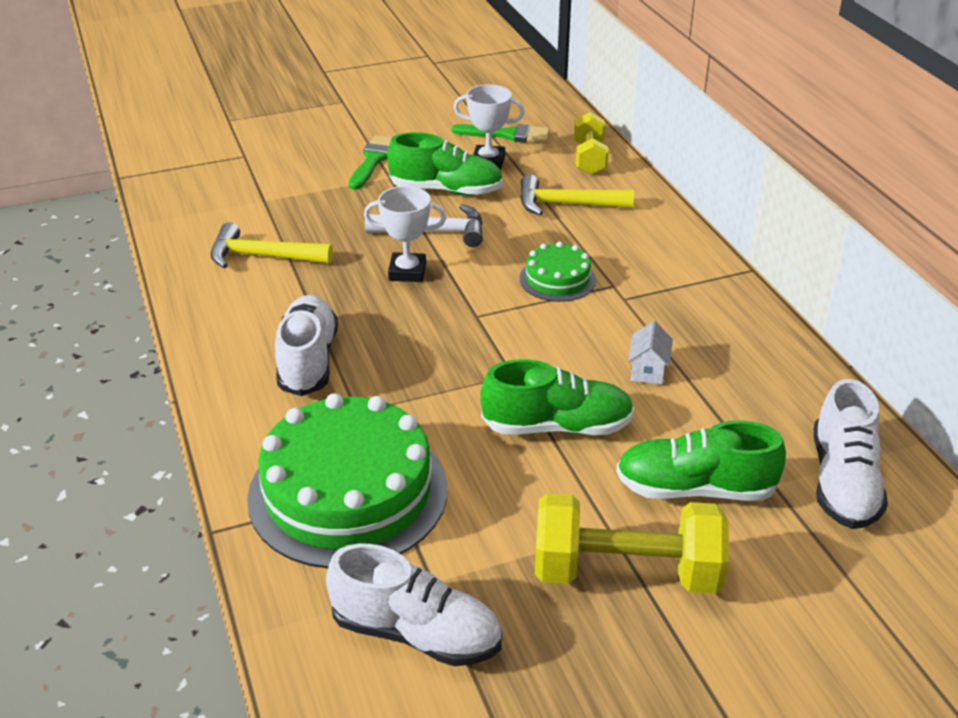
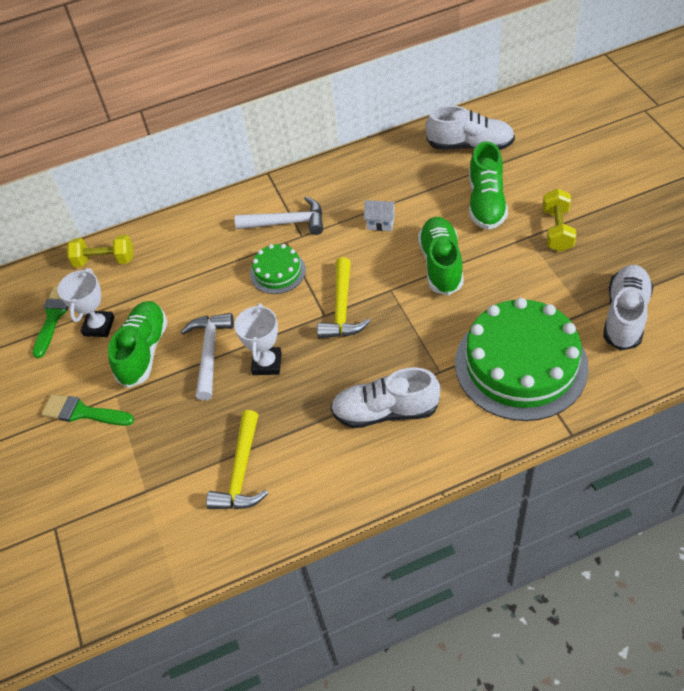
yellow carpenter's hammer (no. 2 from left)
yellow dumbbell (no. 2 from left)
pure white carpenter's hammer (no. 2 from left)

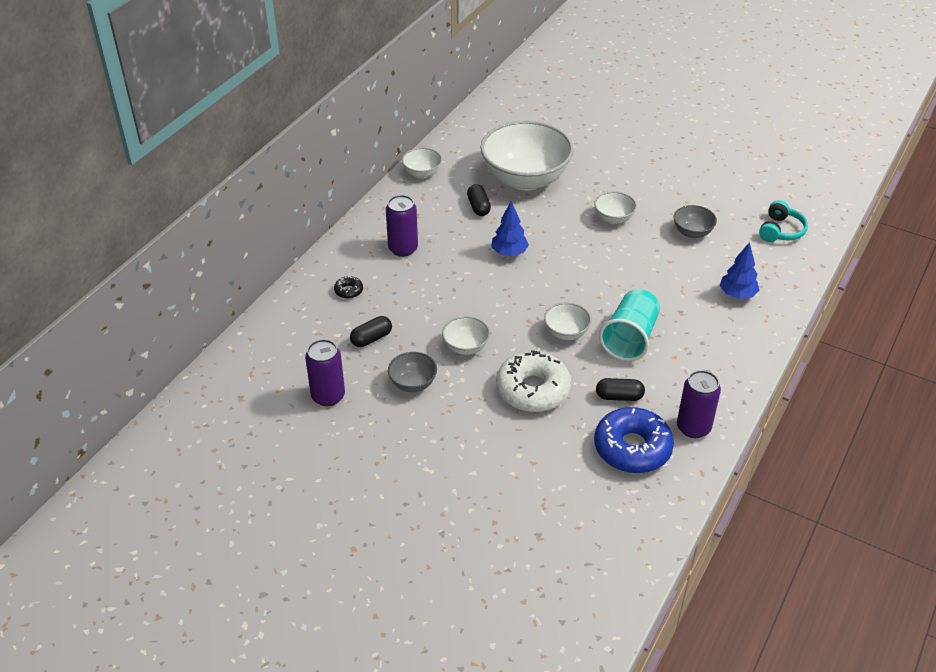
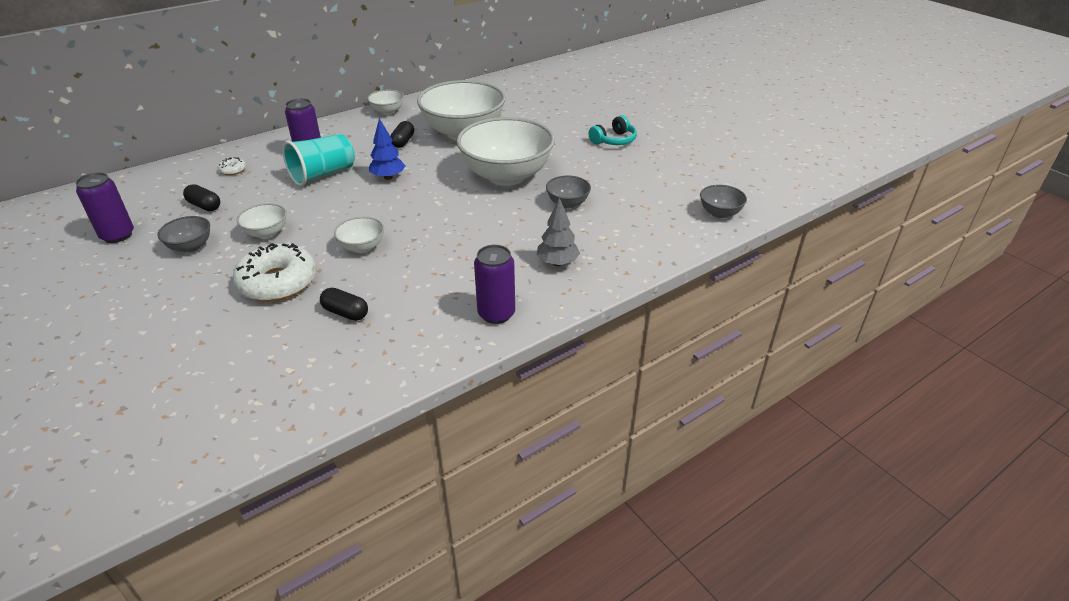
pure white serving bowl (no. 5 from left)
aqua headphones
grey fir tree
pure white donut (no. 1 from left)
aqua tumbler
ebony pill (no. 1 from left)
violet soda can (no. 3 from left)
royal blue donut
grey serving bowl (no. 3 from left)

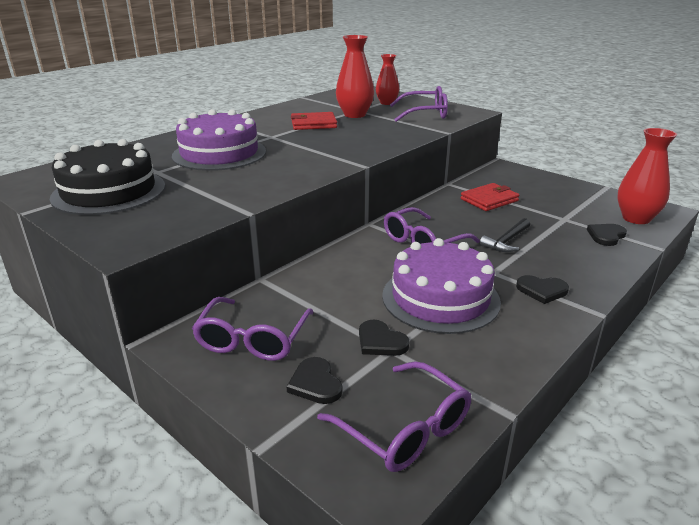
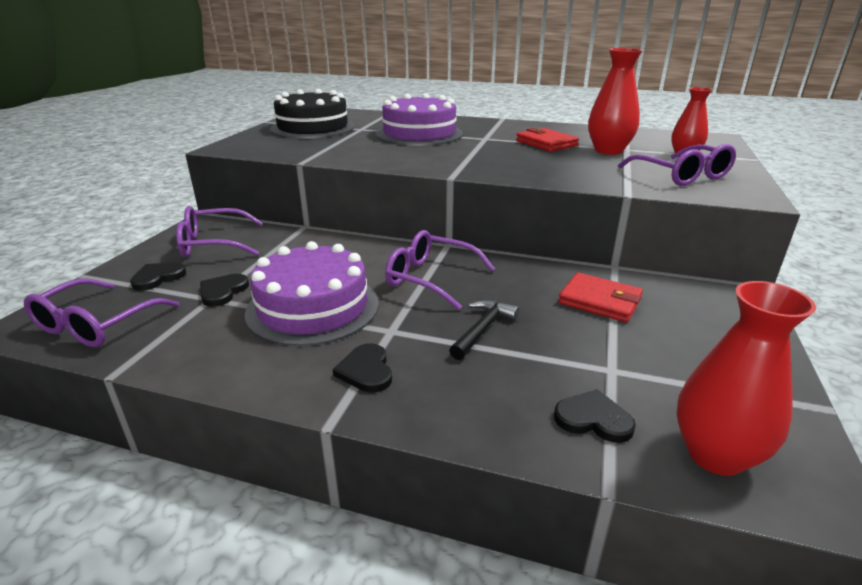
ebony carpenter's hammer

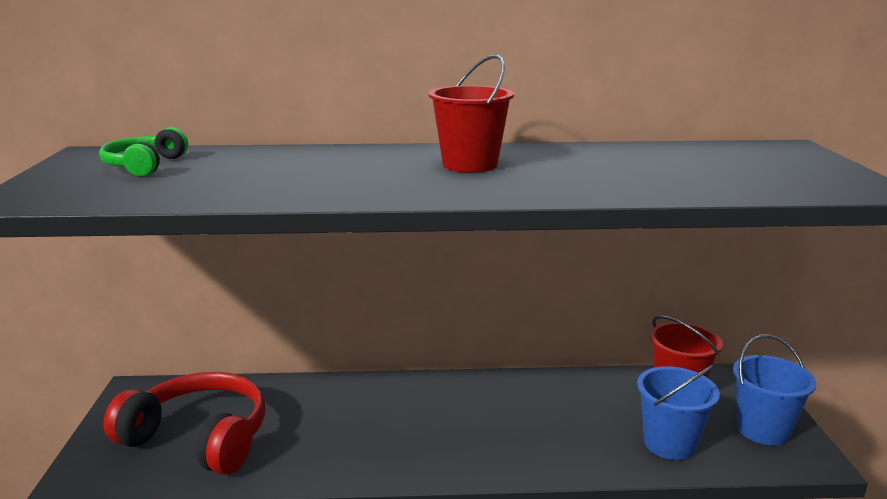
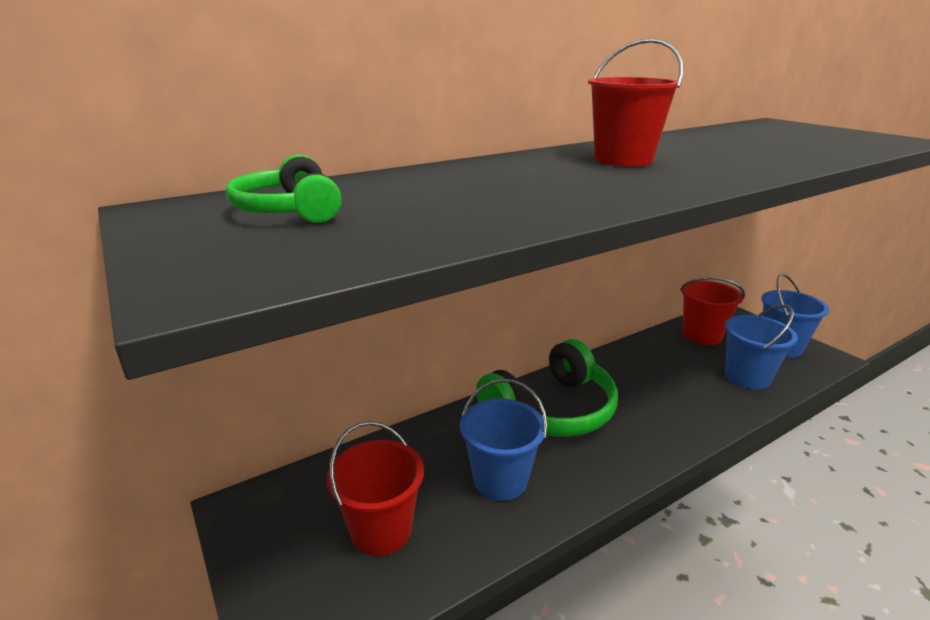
red sand bucket (no. 1 from left)
emerald headphones (no. 2 from left)
royal blue sand bucket (no. 1 from left)

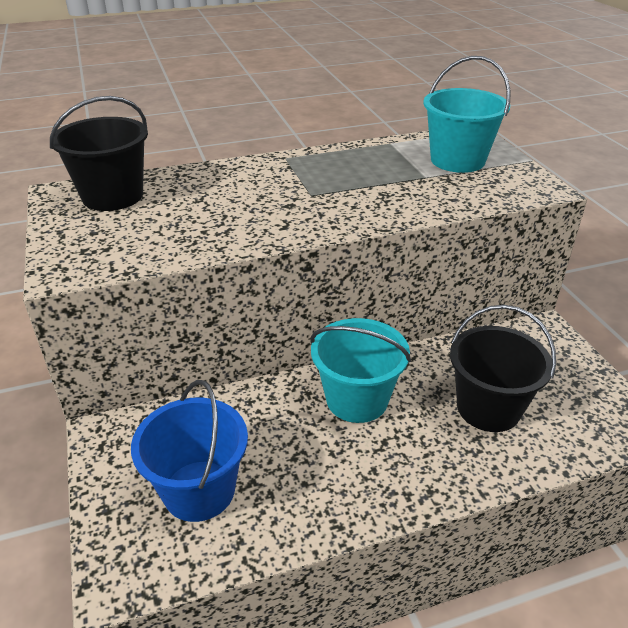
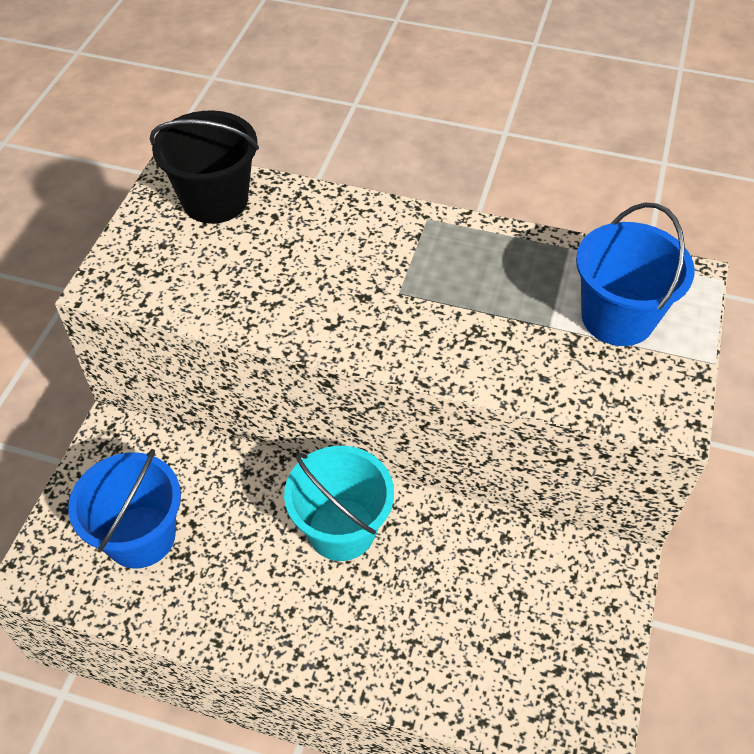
royal blue sand bucket (no. 2 from left)
ebony sand bucket (no. 2 from left in the first image)

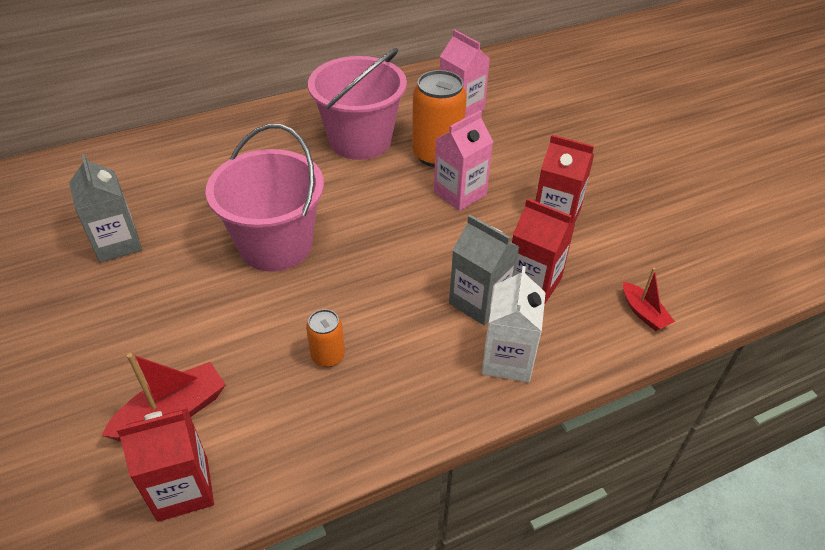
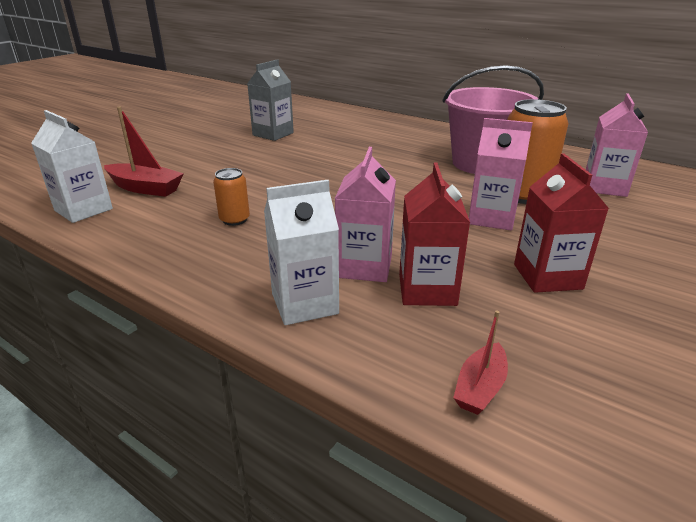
rosy sand bucket (no. 1 from left in the first image)
rosy juice carton (no. 1 from left)
pure white juice carton (no. 1 from left)

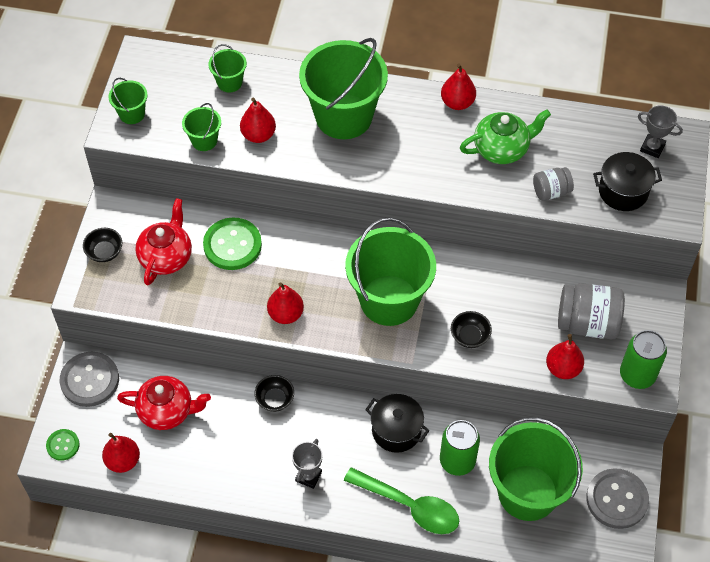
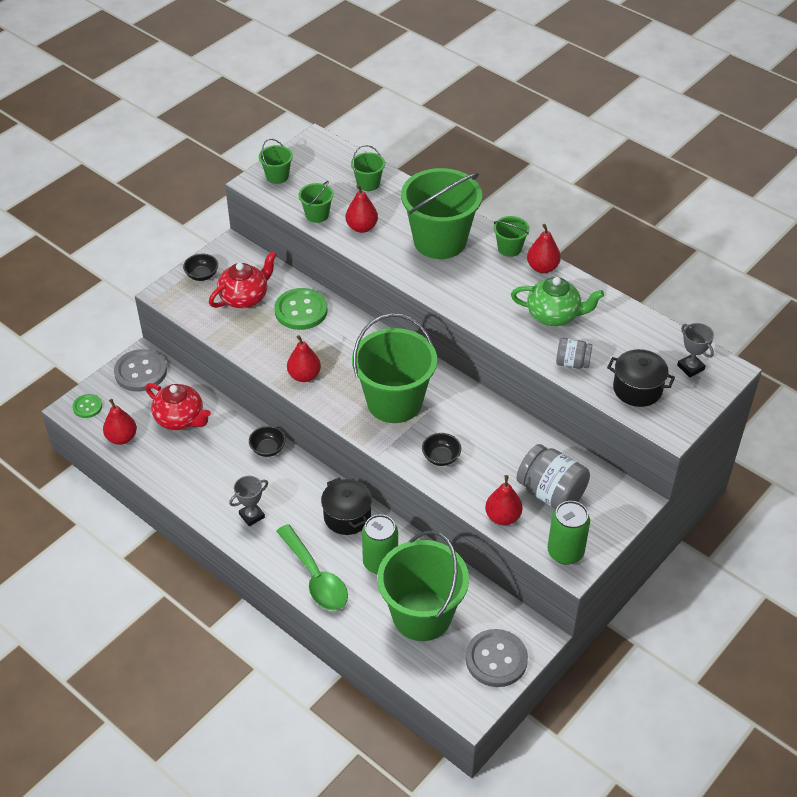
emerald sand bucket (no. 7 from left)

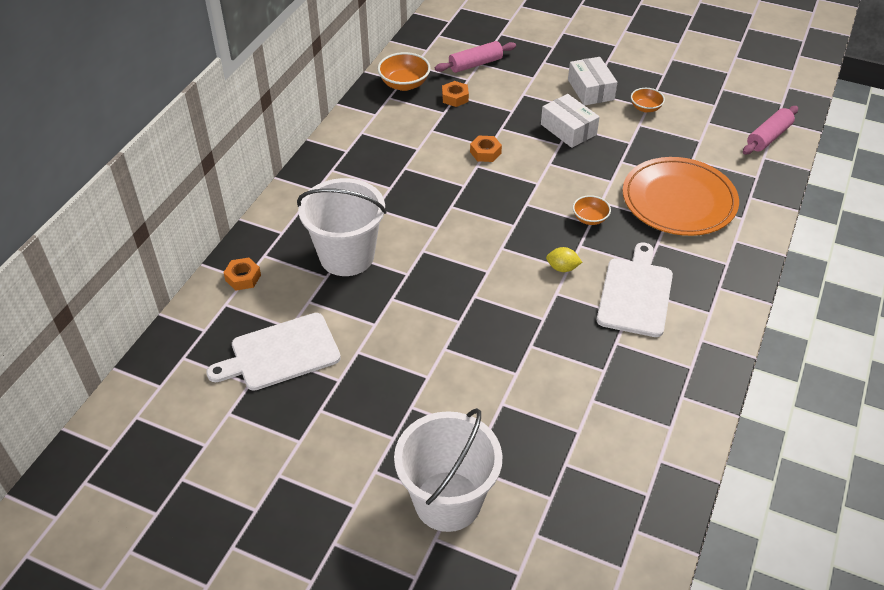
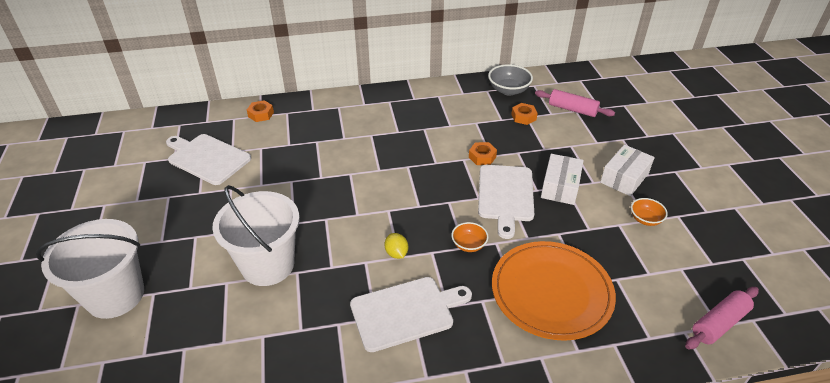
grey serving bowl
rosy dough roller (no. 2 from left)
pure white sand bucket (no. 2 from left)
pure white bread board (no. 3 from left)

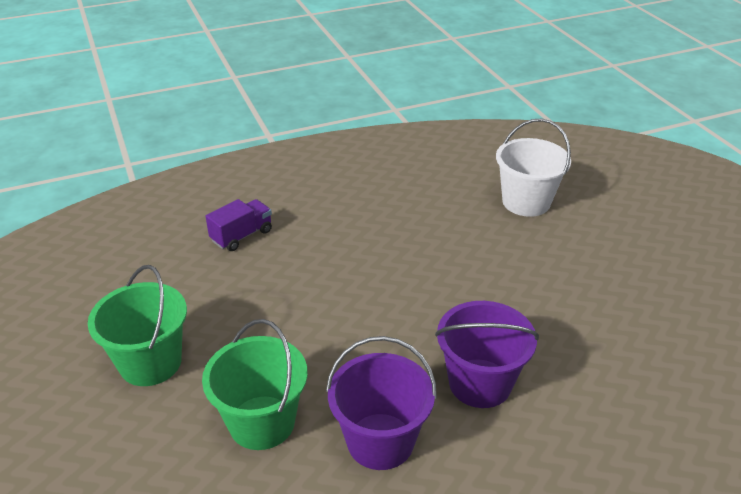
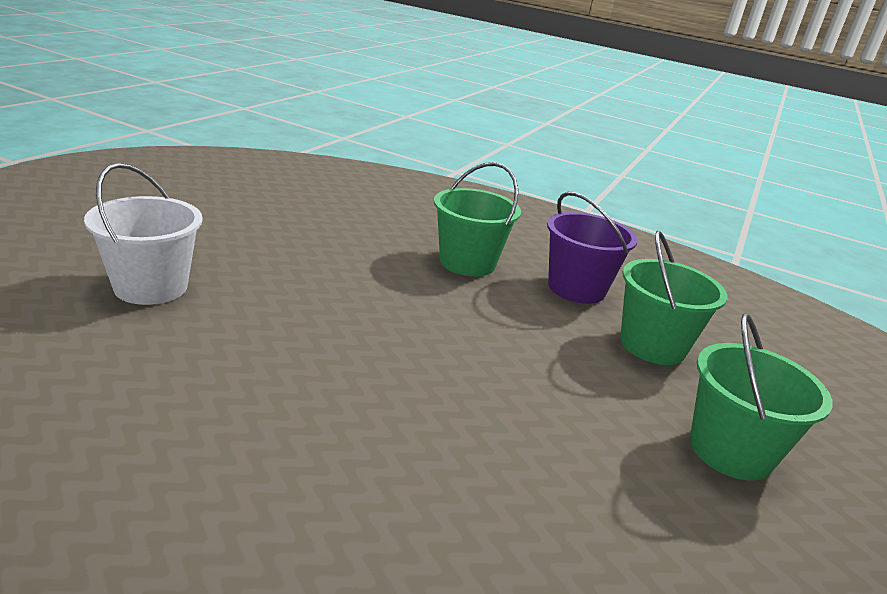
violet toy truck
emerald sand bucket (no. 1 from left)

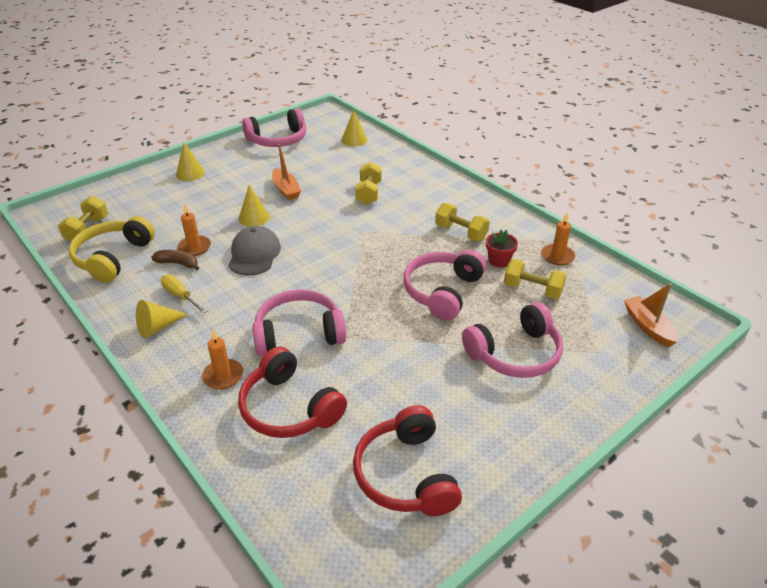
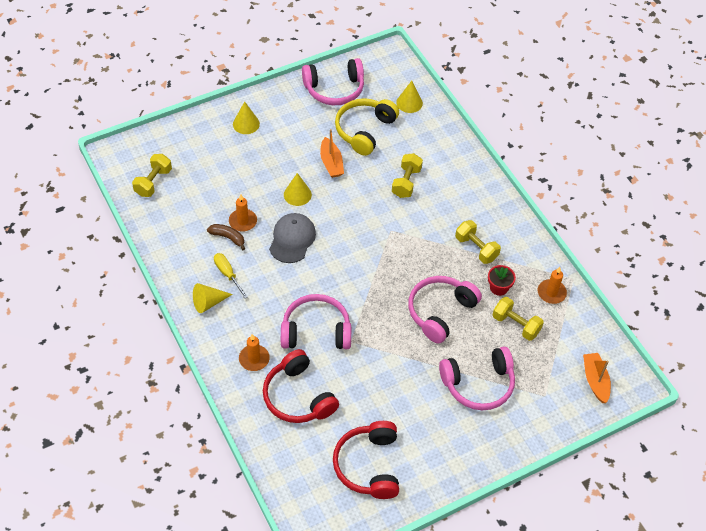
yellow headphones

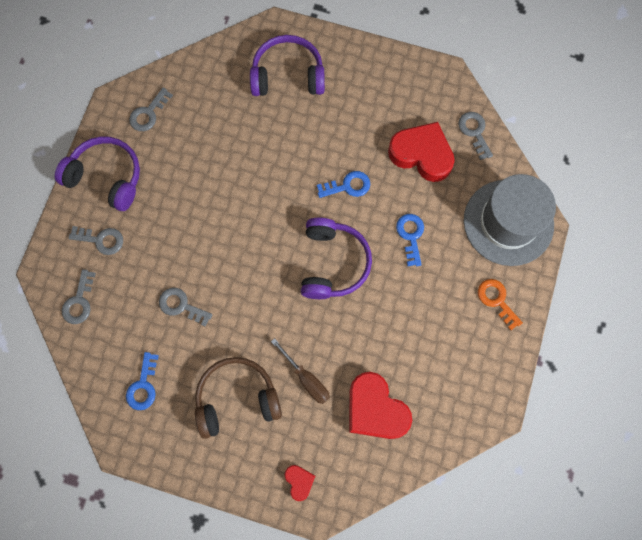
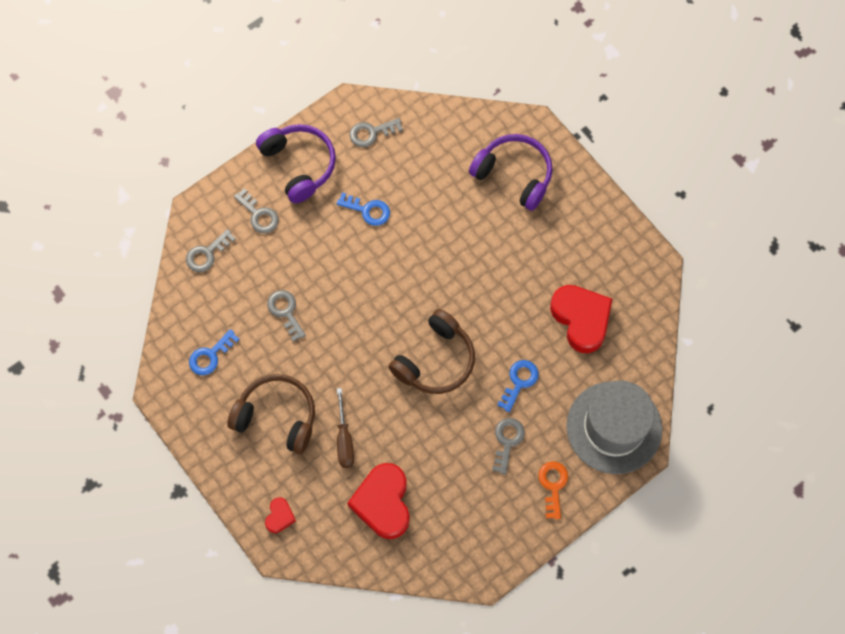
grey key (no. 5 from left)
royal blue key (no. 2 from left)
brown headphones (no. 2 from left)

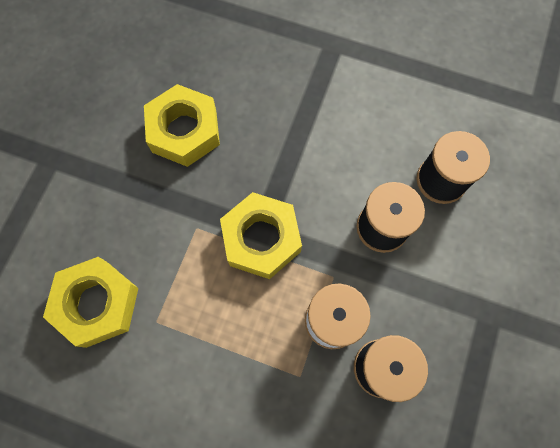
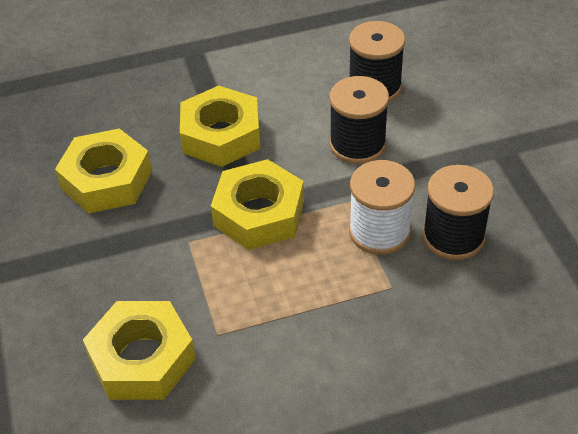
yellow hex nut (no. 3 from left)

